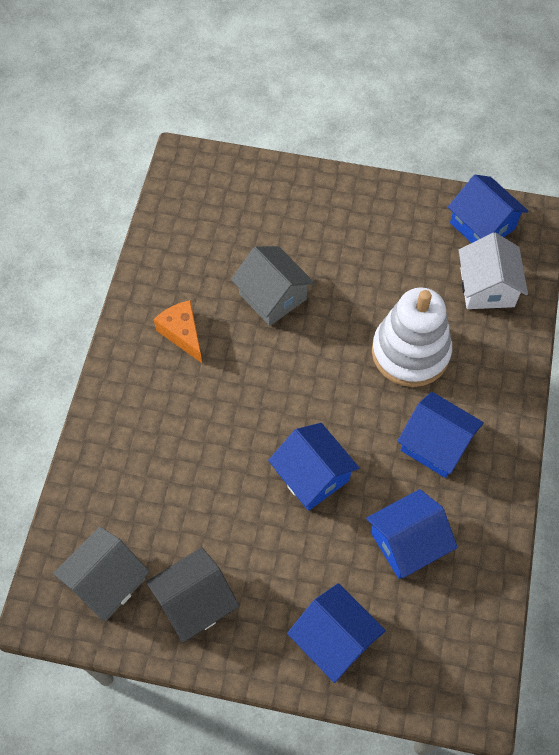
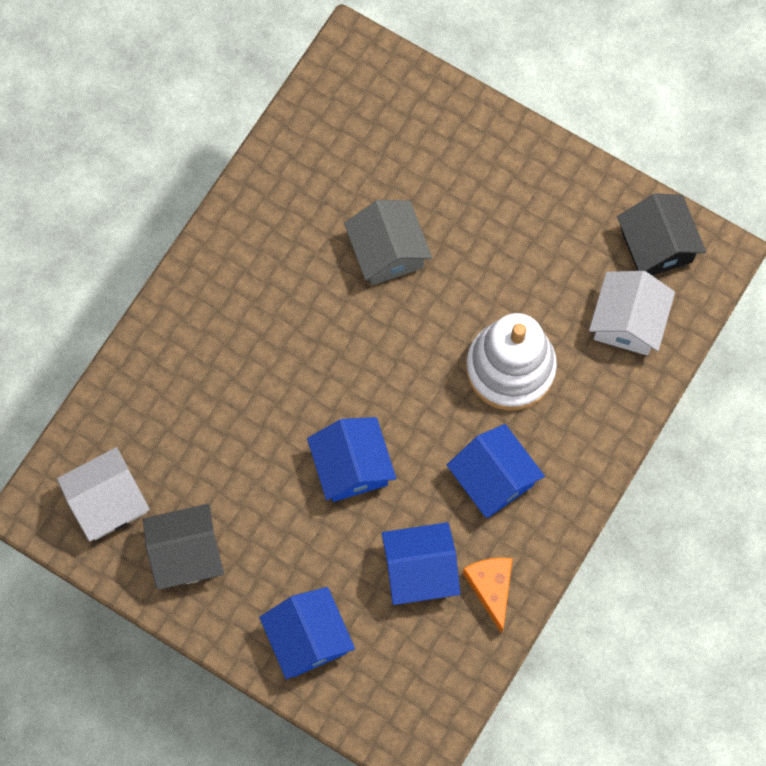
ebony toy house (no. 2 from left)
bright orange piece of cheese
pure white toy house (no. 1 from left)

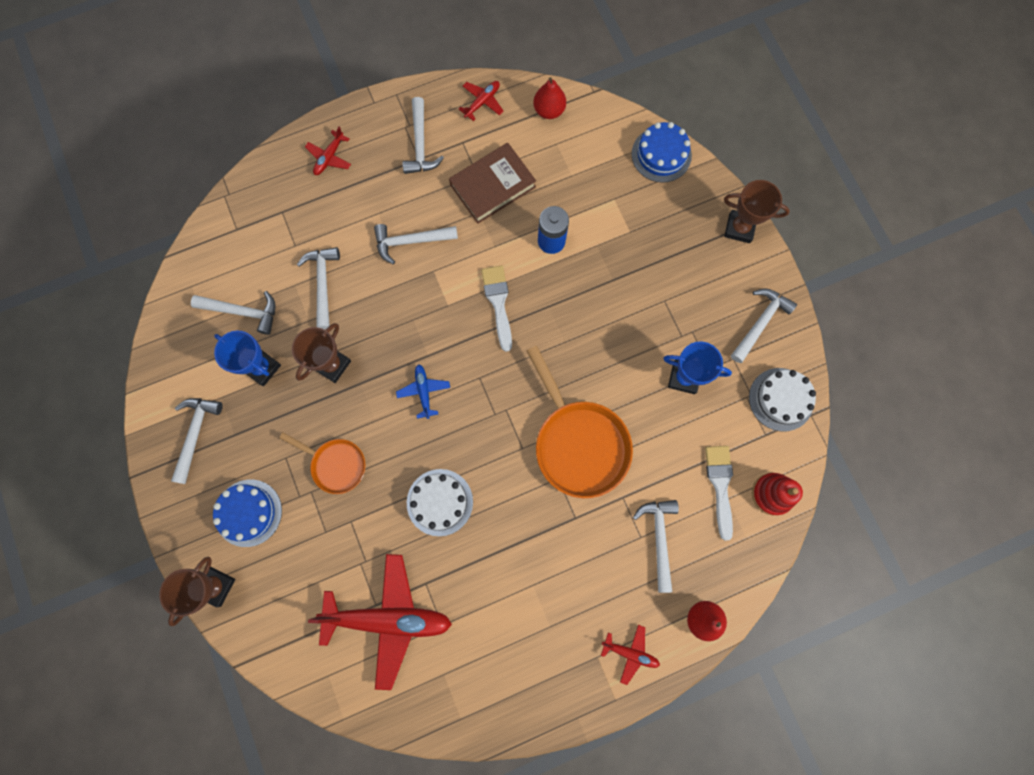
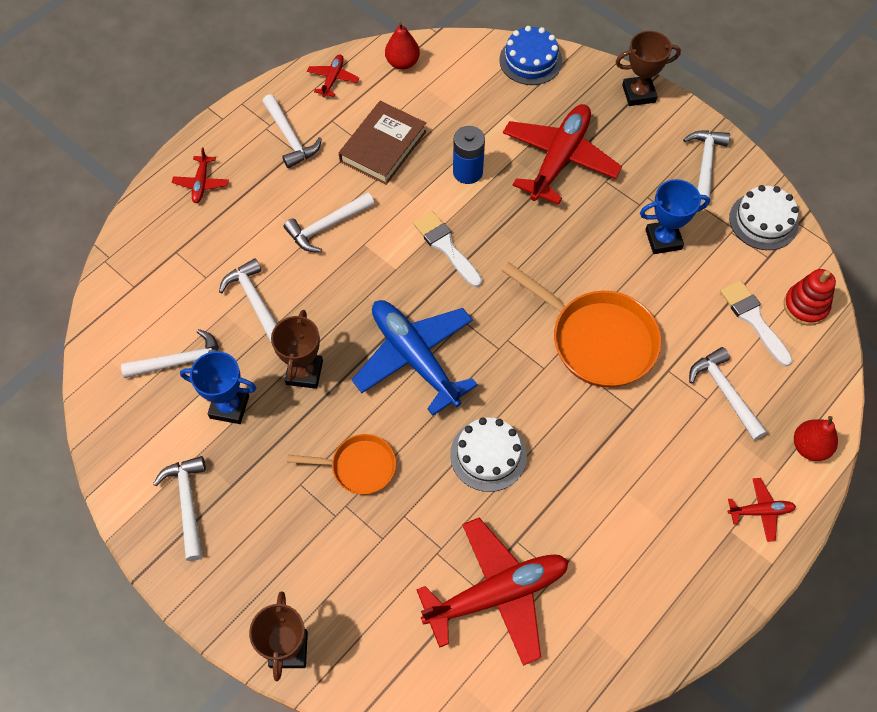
royal blue aeroplane
royal blue gateau (no. 1 from left in the first image)
red aeroplane (no. 4 from left)

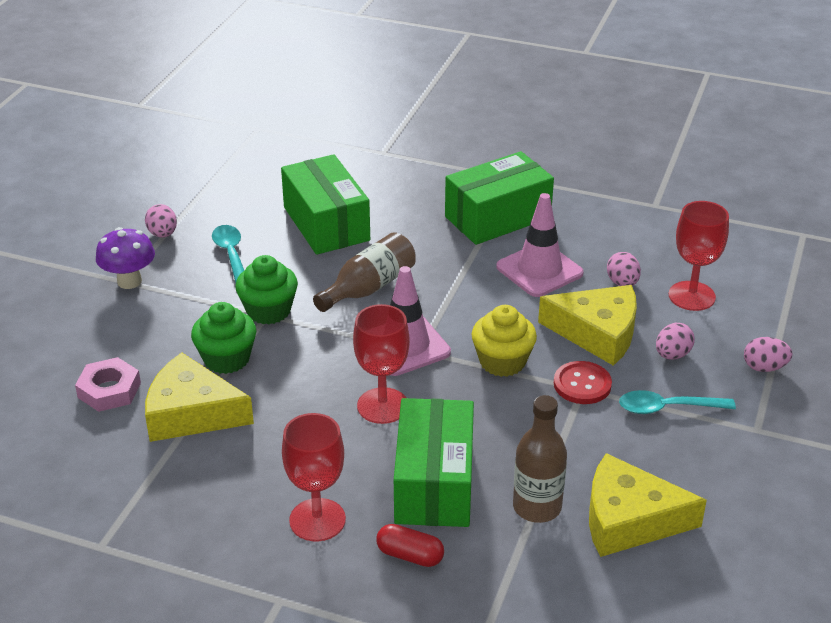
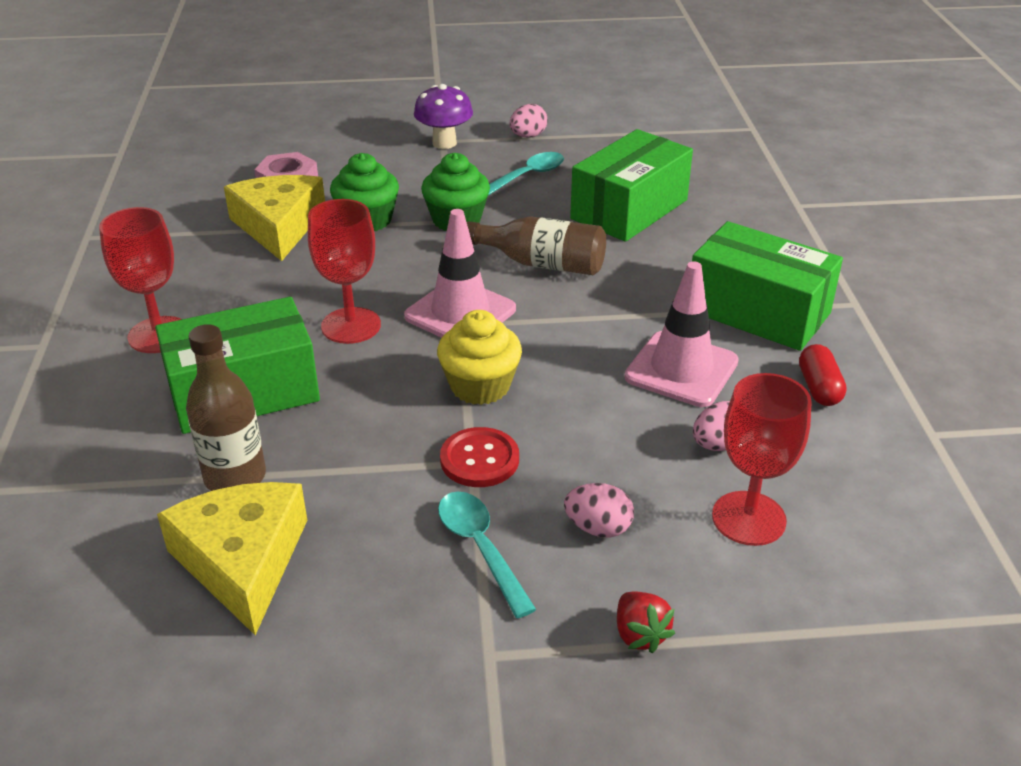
yellow piece of cheese (no. 2 from left in the first image)
red berry
red pill

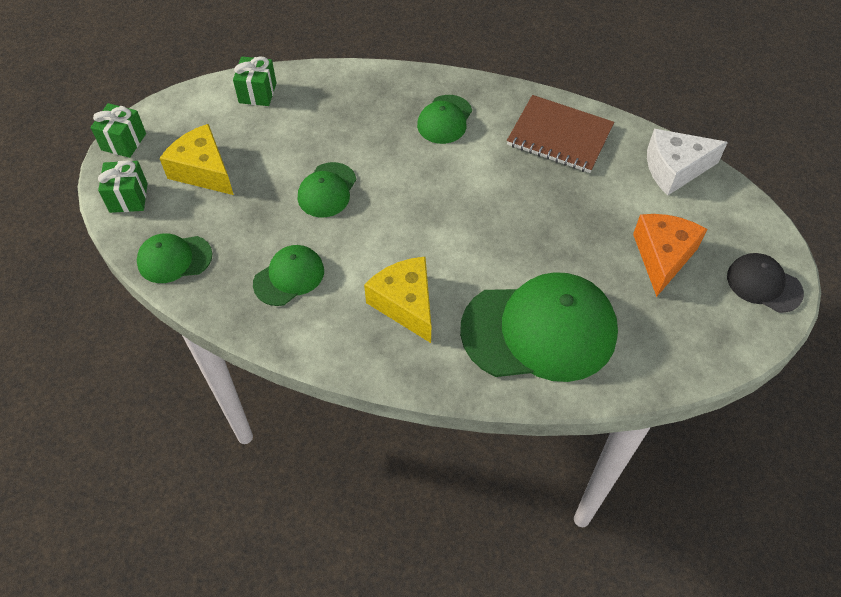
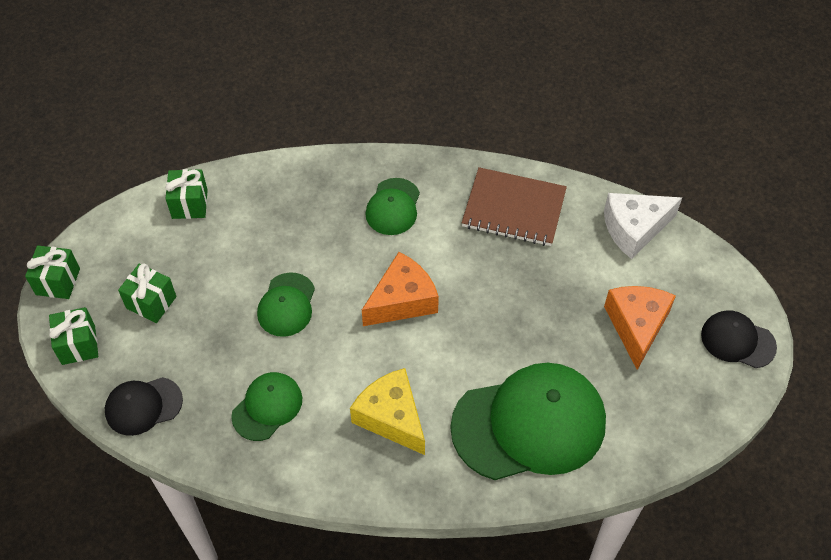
emerald present (no. 3 from left)
ebony cap (no. 1 from left)
bright orange piece of cheese (no. 1 from left)

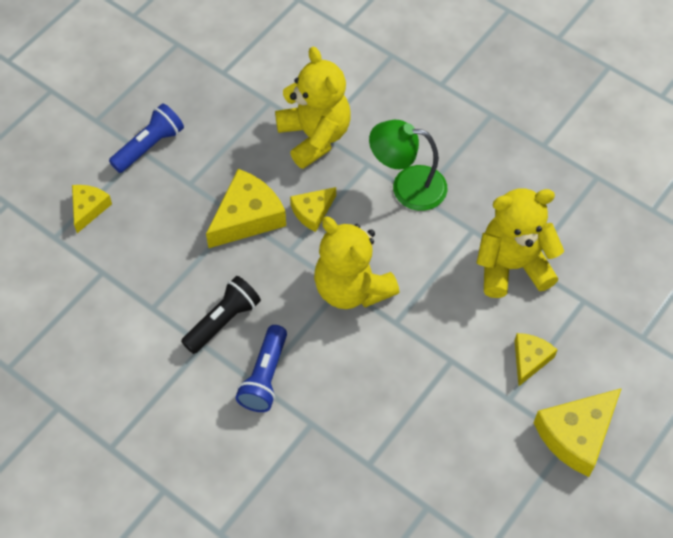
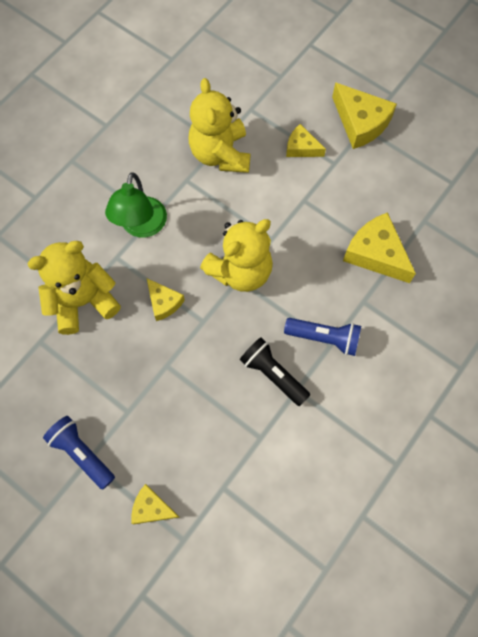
yellow piece of cheese (no. 5 from left)

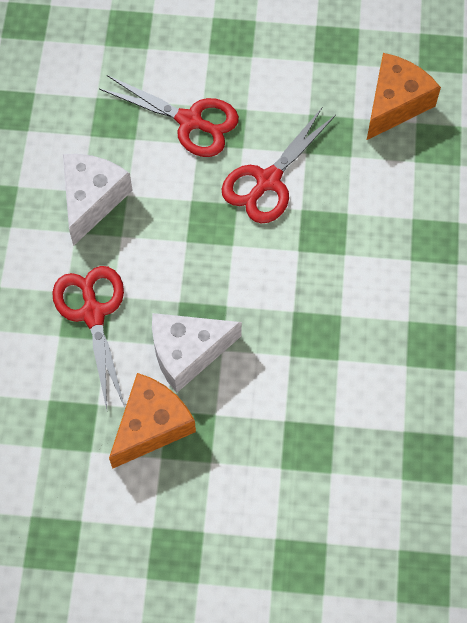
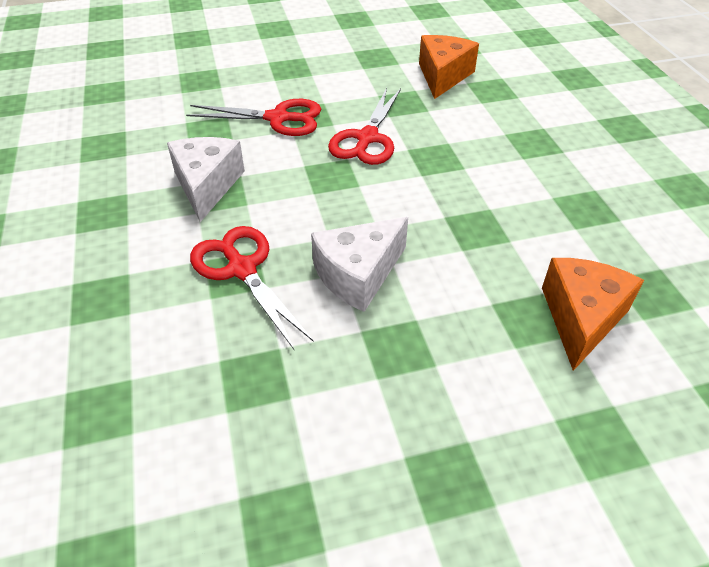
bright orange piece of cheese (no. 2 from left)

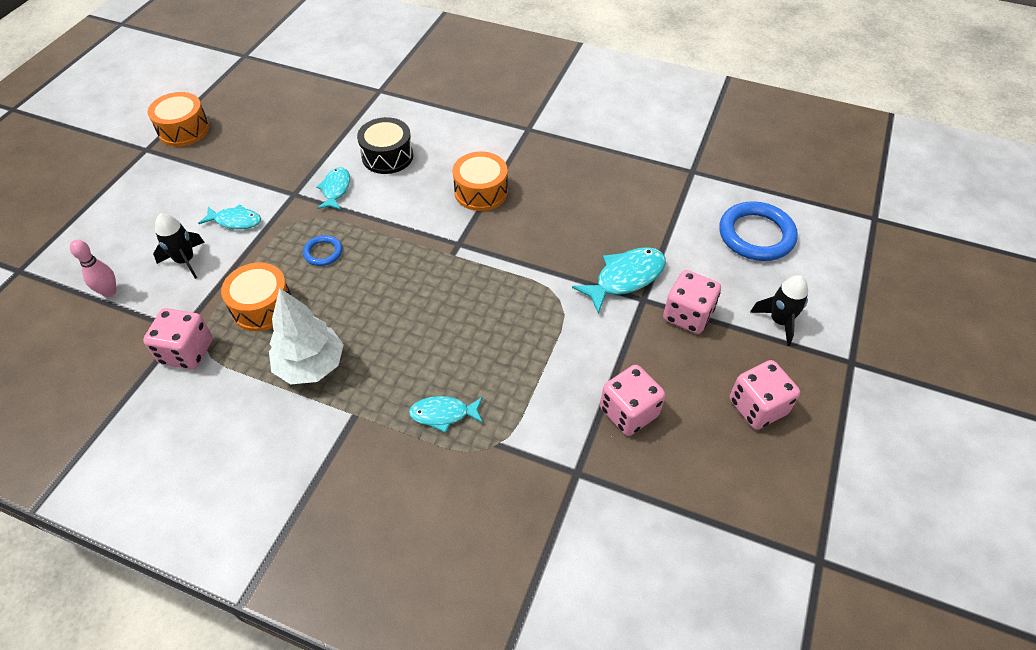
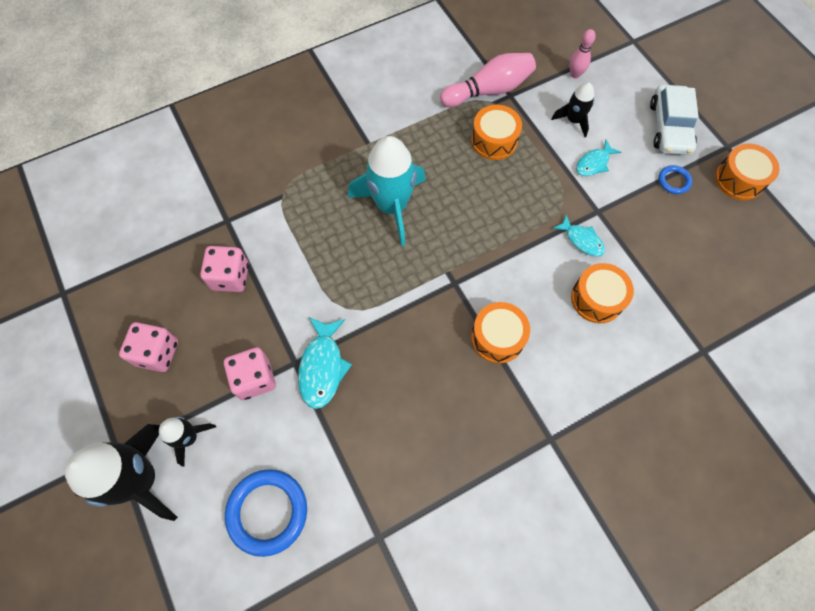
bright orange toy drum (no. 3 from left)
royal blue hoop (no. 2 from left)
pure white fir tree
rosy bowling pin (no. 1 from left)
aqua fish (no. 3 from left in the first image)
pure white car
aqua spaceship
ebony spaceship (no. 1 from left)

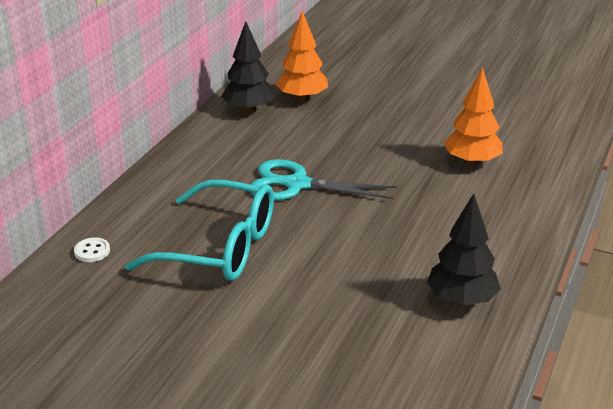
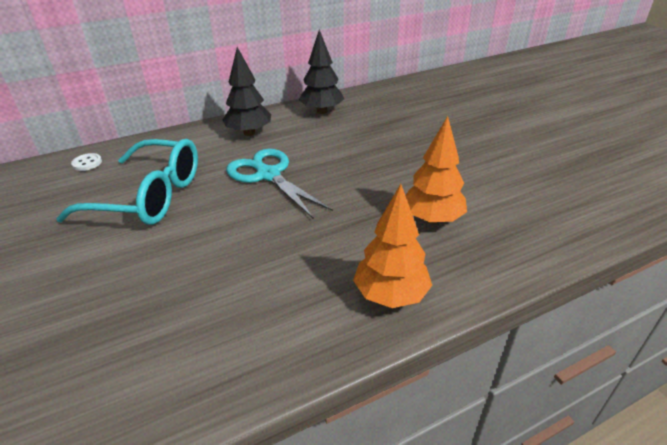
bright orange fir tree (no. 1 from left)
aqua eyeglasses
ebony fir tree (no. 1 from left)

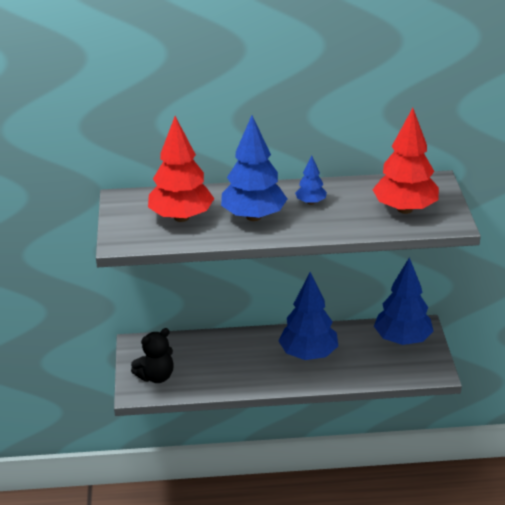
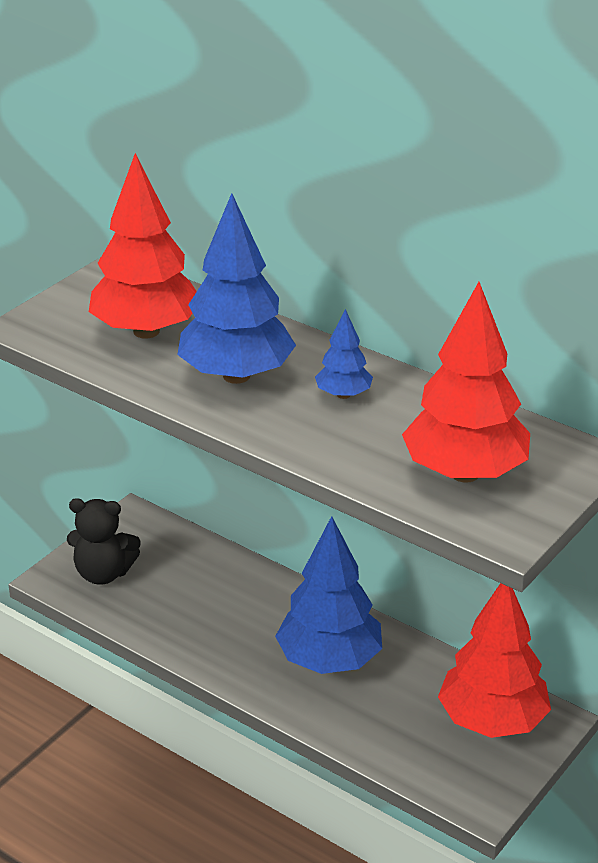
red fir tree (no. 3 from left)

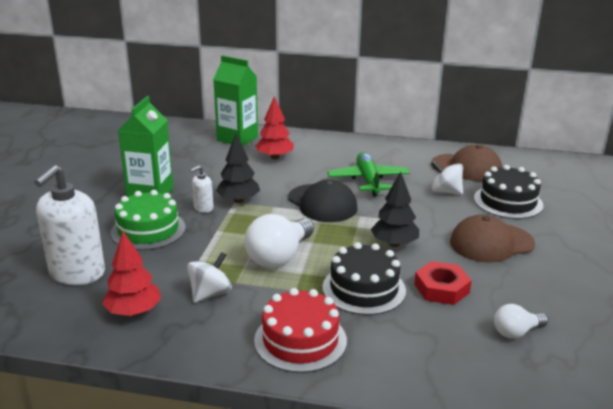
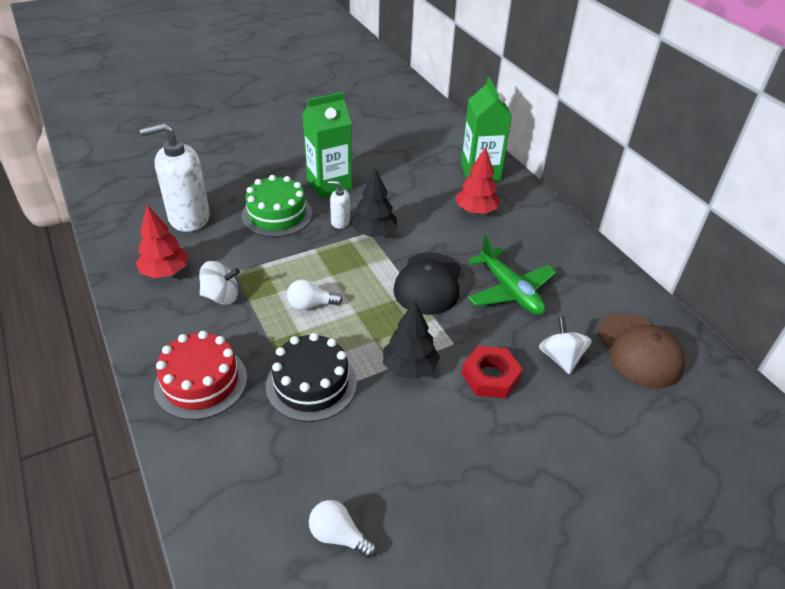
emerald aeroplane
ebony gateau (no. 2 from left in the first image)
pure white light bulb (no. 1 from left)
brown cap (no. 2 from left in the first image)
red hex nut

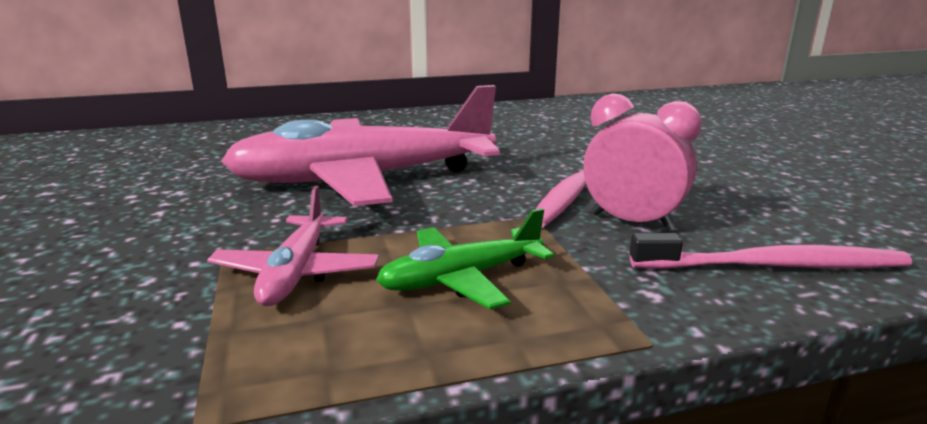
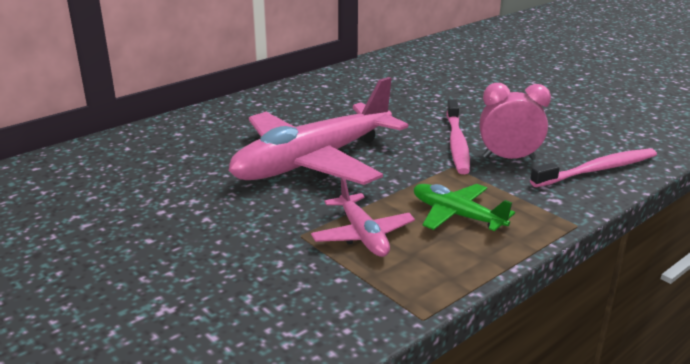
emerald aeroplane

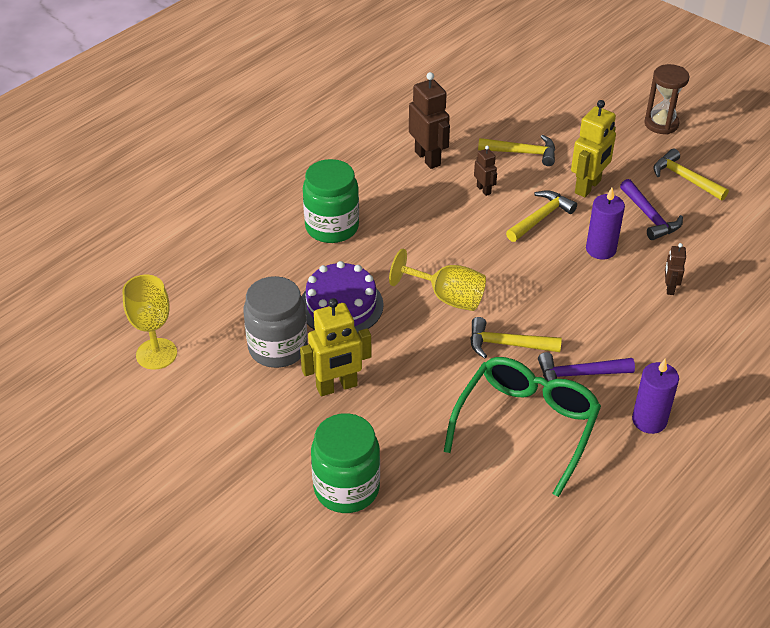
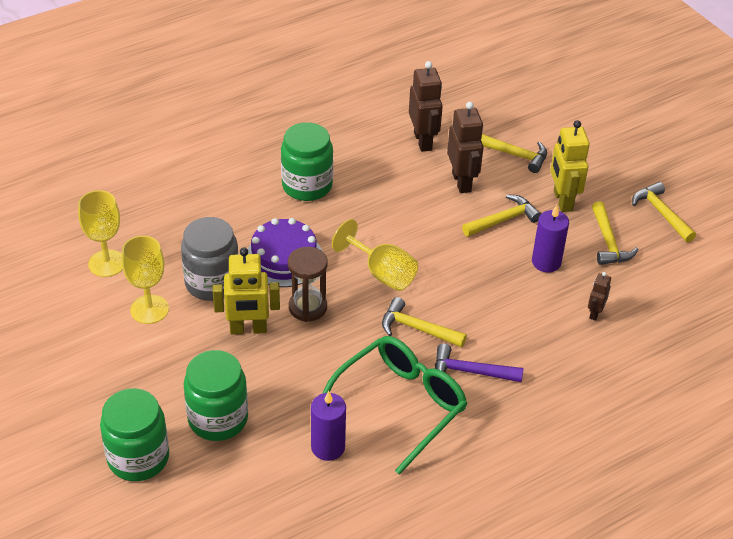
brown sandglass
yellow robot figure (no. 2 from left)
brown robot figure (no. 2 from left)
yellow carpenter's hammer (no. 4 from left)
violet wax candle (no. 1 from left)
yellow goblet (no. 2 from left)
emerald jar (no. 1 from left)

